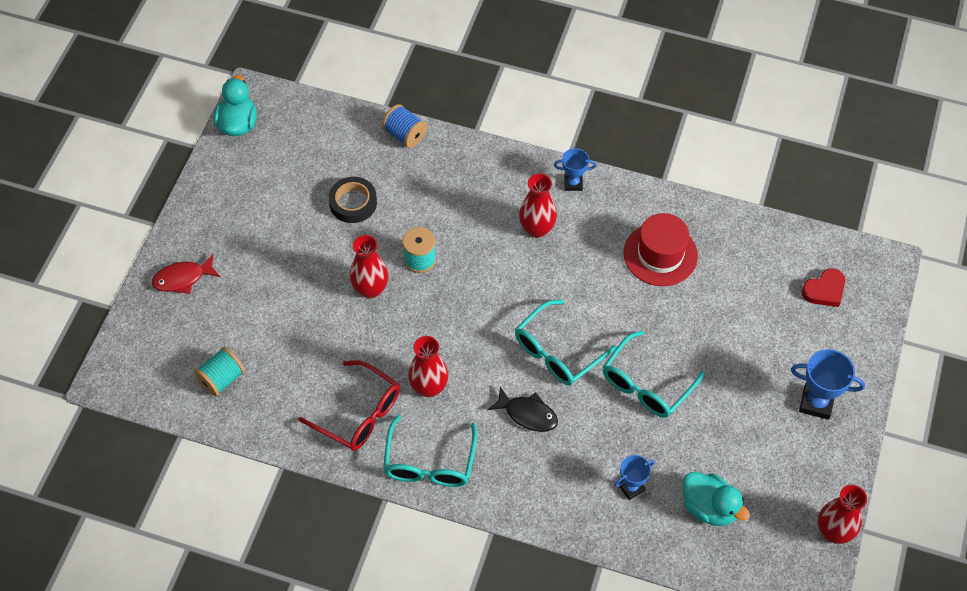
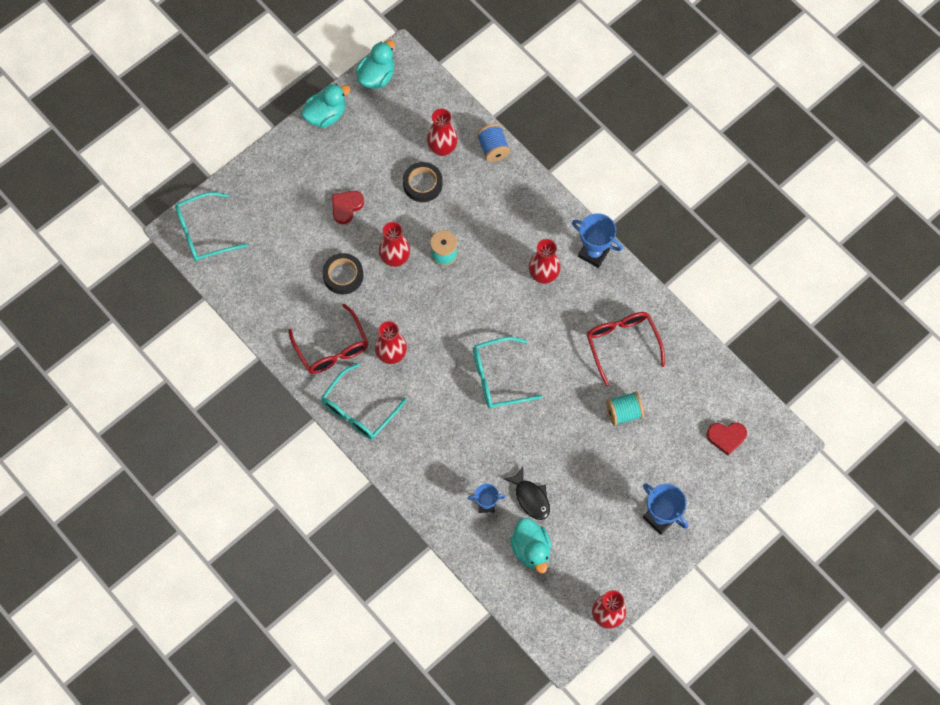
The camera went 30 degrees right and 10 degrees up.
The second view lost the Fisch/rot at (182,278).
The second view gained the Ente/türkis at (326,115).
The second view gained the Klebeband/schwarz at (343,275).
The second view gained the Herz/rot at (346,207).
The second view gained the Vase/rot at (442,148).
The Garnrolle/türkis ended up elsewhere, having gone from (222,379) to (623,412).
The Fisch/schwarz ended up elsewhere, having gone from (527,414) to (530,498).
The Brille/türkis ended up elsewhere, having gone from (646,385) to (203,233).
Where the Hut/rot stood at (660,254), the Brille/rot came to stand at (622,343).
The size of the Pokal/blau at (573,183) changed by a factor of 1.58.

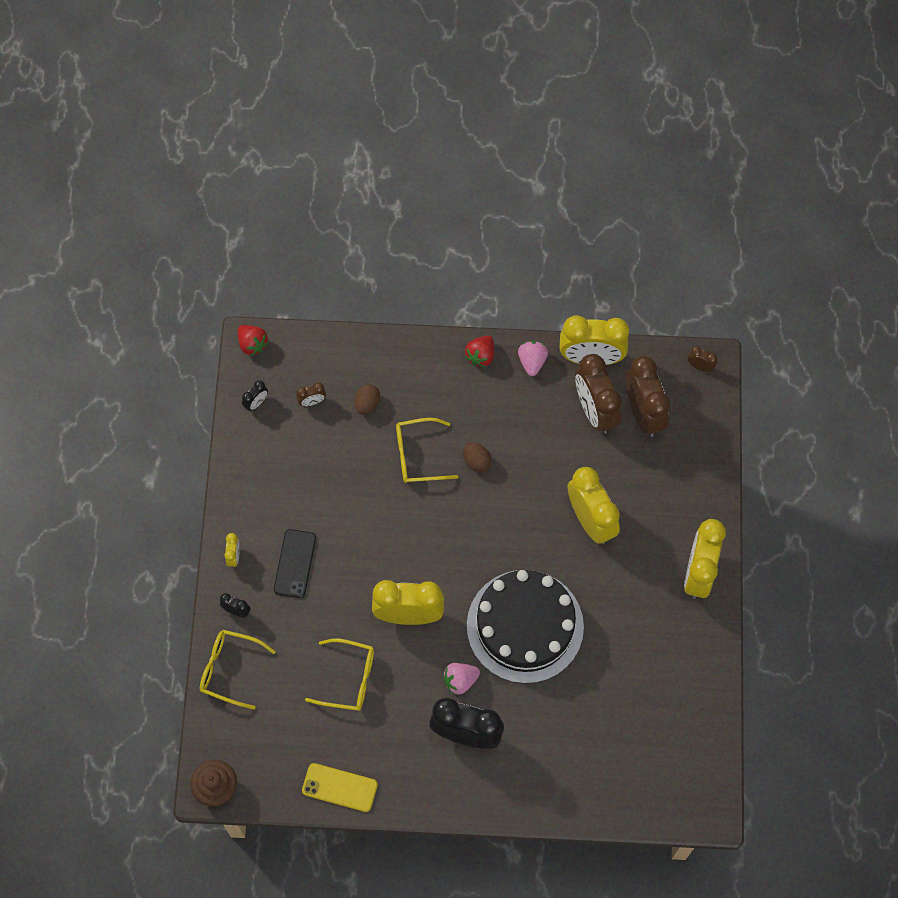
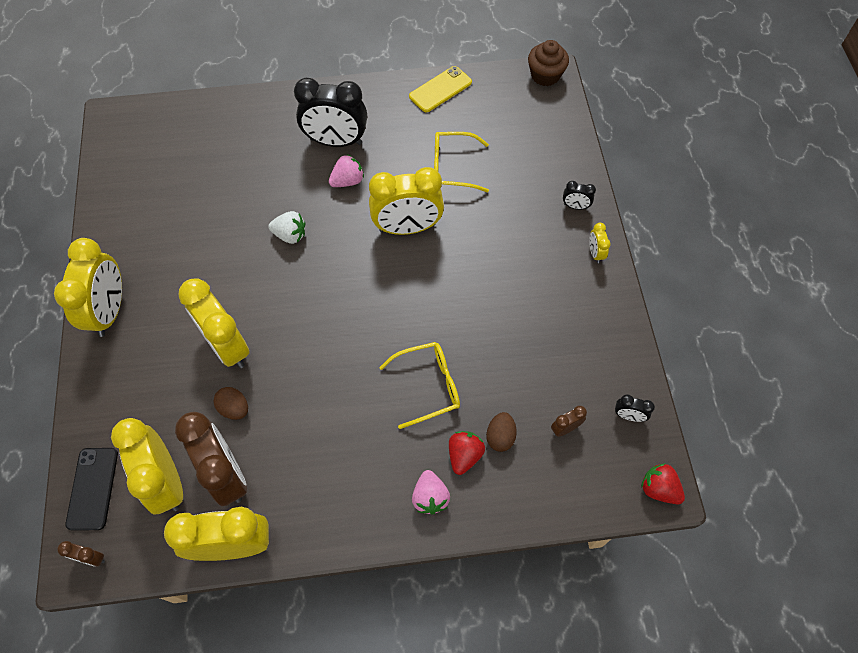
The camera went 170 degrees right and 5 degrees down.
The second view lost the Brille/gelb at (229,669).
The Handy/schwarz ended up elsewhere, having gone from (295,563) to (92,488).
The Ei/braun ended up elsewhere, having gone from (476,461) to (234,408).
The Erdbeere/rot ended up elsewhere, having gone from (481,356) to (464,455).
The Erdbeere/rosa ended up elsewhere, having gone from (532,361) to (430,497).
Where the Kuchen/schwarz stood at (525,626), the Erdbeere/weiß came to stand at (290,235).
What was the Wecker/braun at (643,413) turned into the Wecker/gelb at (166,481).
The Wecker/schwarz at (256,403) ended up facing another way, 105 degrees counterclockwise from before.
The Handy/gelb at (339,787) ended up facing another way, 45 degrees counterclockwise from before.

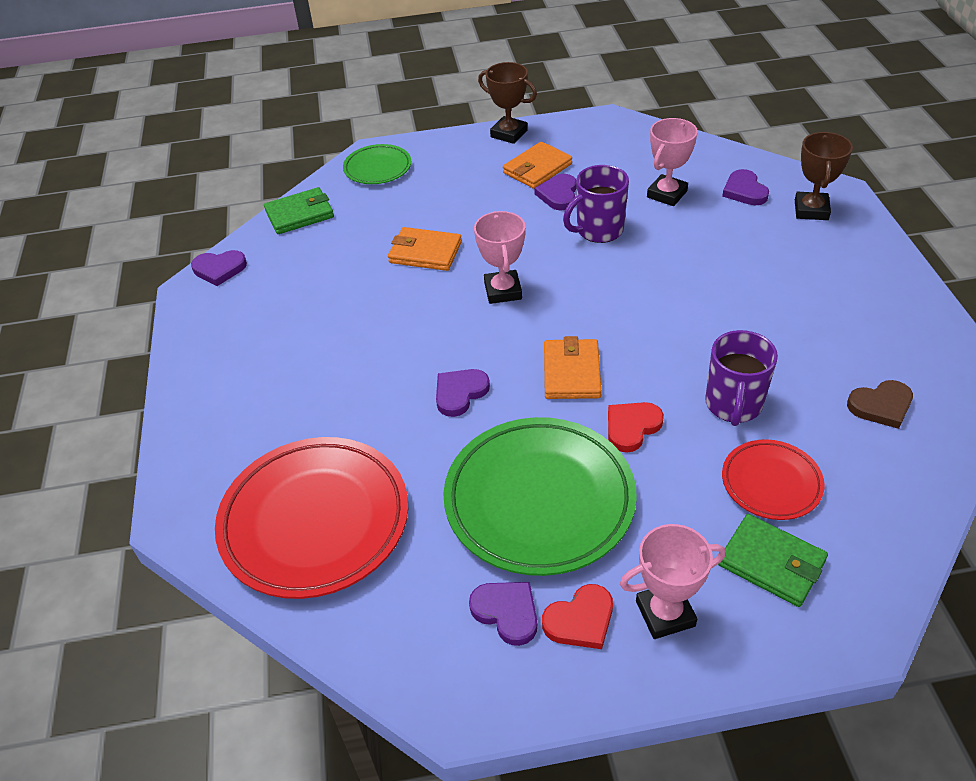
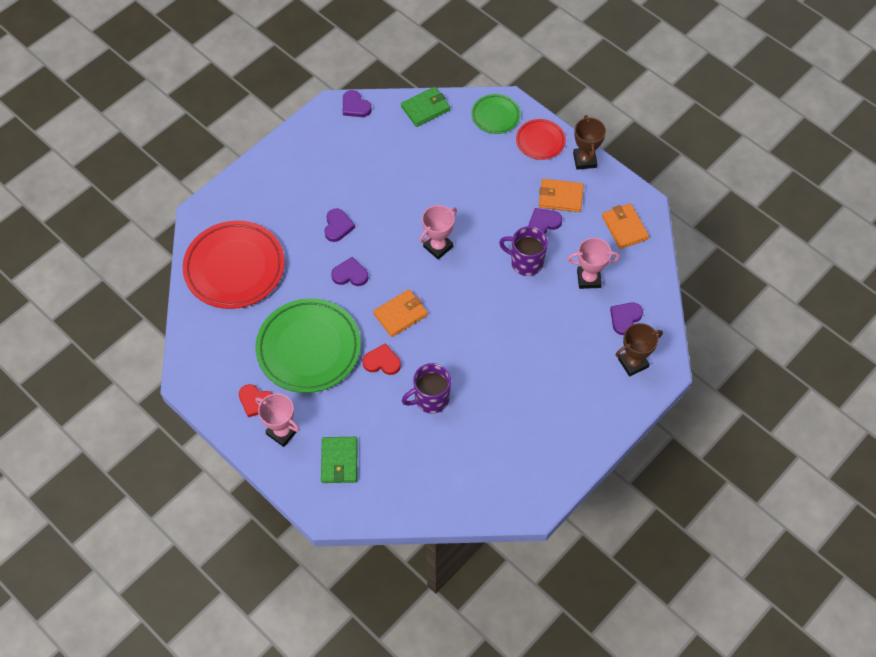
The camera went 50 degrees right and 15 degrees up.
The second view lost the Herz/braun at (881,406).
The Geldbörse/orange ended up elsewhere, having gone from (425,252) to (624,227).
The Herz/lila ended up elsewhere, having gone from (506,612) to (338,226).
The Teller/rot ended up elsewhere, having gone from (771,483) to (540,141).
The Geldbörse/grün at (299,214) ended up facing another way, 60 degrees counterclockwise from before.

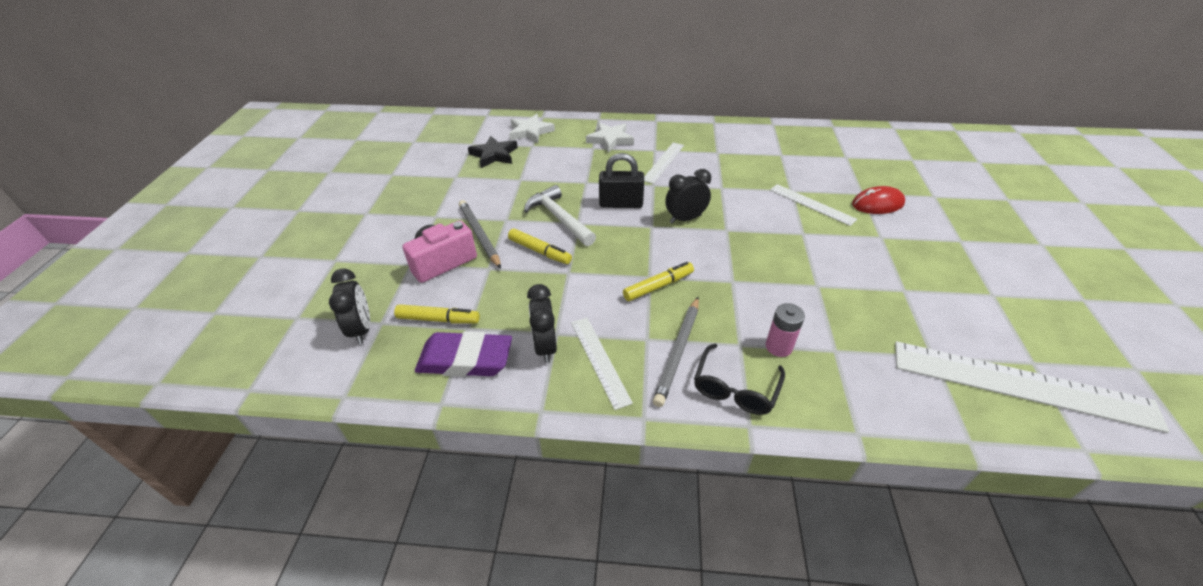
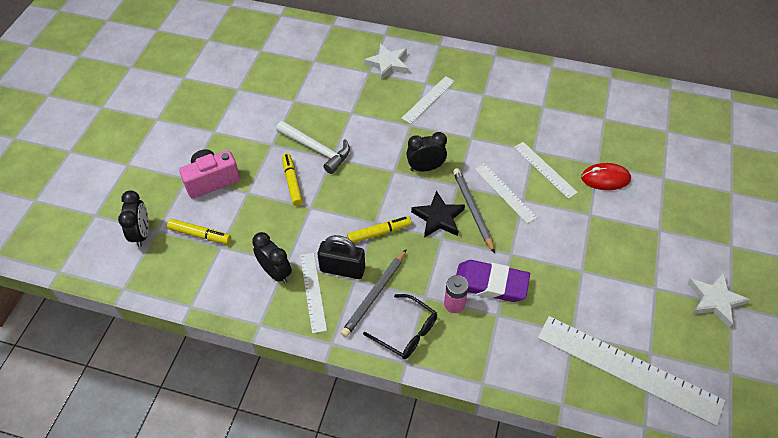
The camera went 10 degrees right and 10 degrees up.
The second view gained the Lineal/weiß at (505,193).
The Radiergummi/lila ended up elsewhere, having gone from (465,359) to (490,284).
The Bleistift/grau ended up elsewhere, having gone from (479,235) to (472,210).
The Stern/schwarz ended up elsewhere, having gone from (494,155) to (438,218).
The Stern/weiß ended up elsewhere, having gone from (530,132) to (715,300).
The Vorhängeschloss/schwarz ended up elsewhere, having gone from (621,204) to (342,269).
The Filzstift/gelb at (539,251) ended up facing another way, 150 degrees counterclockwise from before.
The Hammer/weiß at (559,218) ended up facing another way, 150 degrees clockwise from before.
The Wecker/schwarz at (545,346) ended up facing another way, 135 degrees clockwise from before.
The Brille/schwarz at (735,388) ended up facing another way, 90 degrees counterclockwise from before.

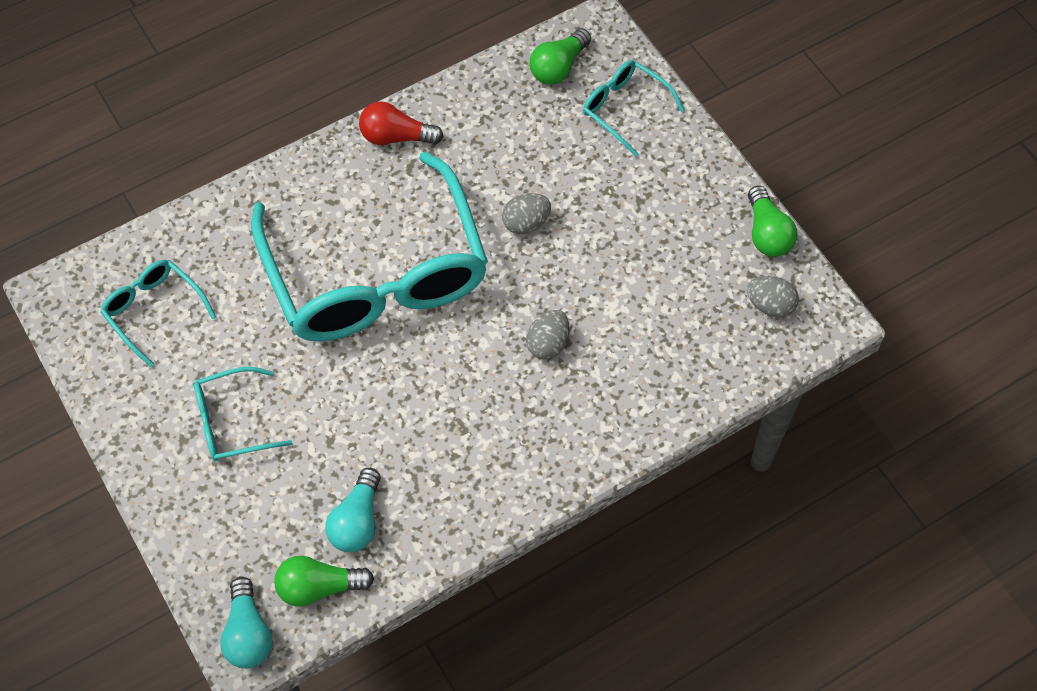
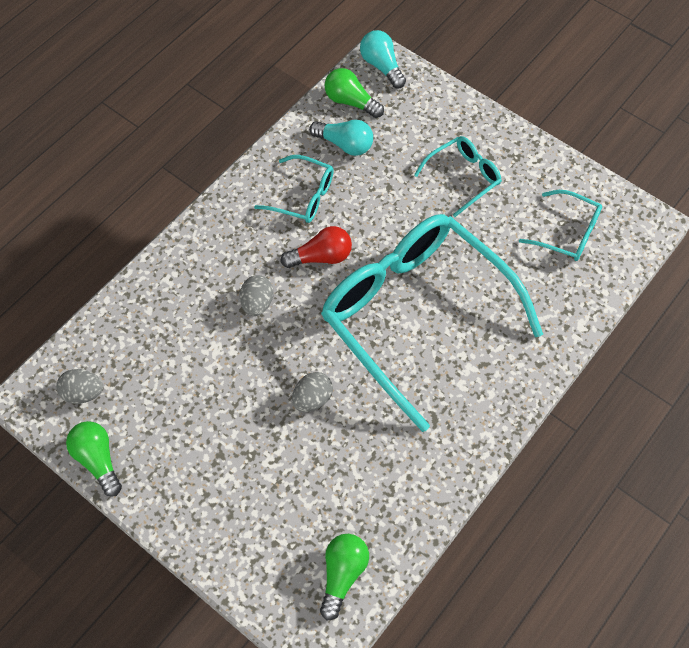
The camera went 160 degrees right and 0 degrees up.
The Glühbirne/rot ended up elsewhere, having gone from (396,137) to (321,257).
The Brille/türkis ended up elsewhere, having gone from (625,109) to (303,196).
The Glühbirne/grün at (319,587) ended up facing another way, 120 degrees counterclockwise from before.
The Glühbirne/türkis at (357,521) ended up facing another way, 120 degrees clockwise from before.

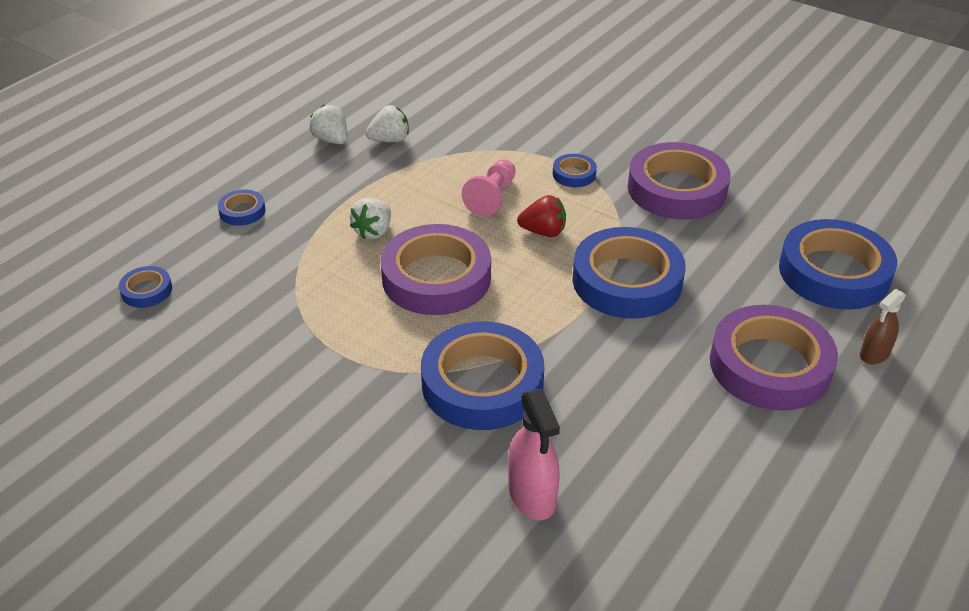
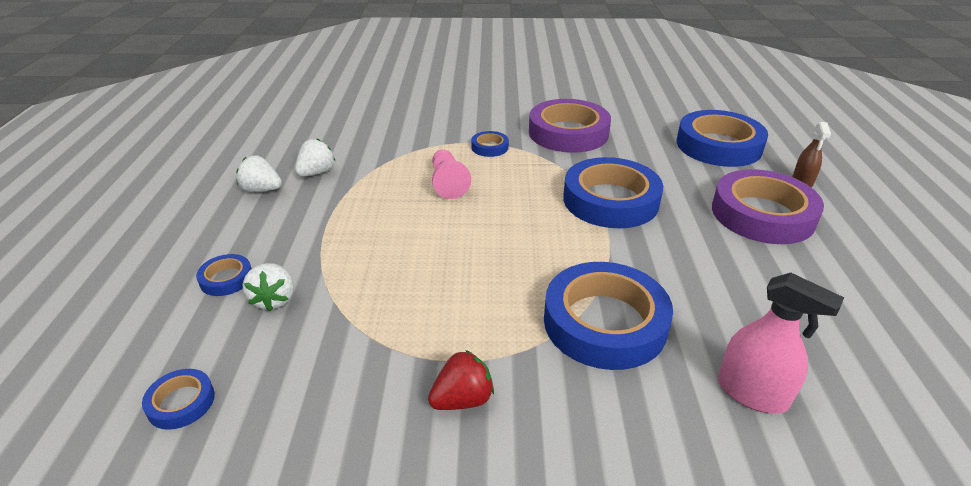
The camera went 35 degrees left and 5 degrees down.
The second view lost the Klebeband/lila at (436,278).
The Erdbeere/weiß ended up elsewhere, having gone from (373,231) to (274,299).
The Erdbeere/rot ended up elsewhere, having gone from (543,232) to (462,399).

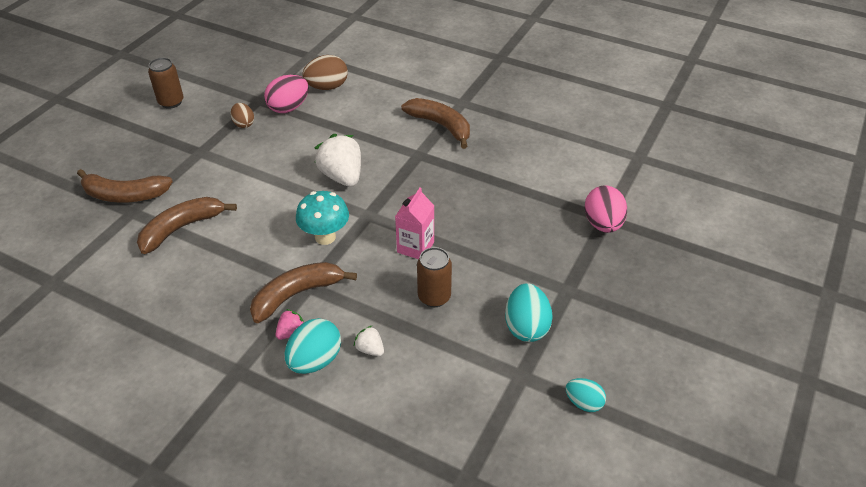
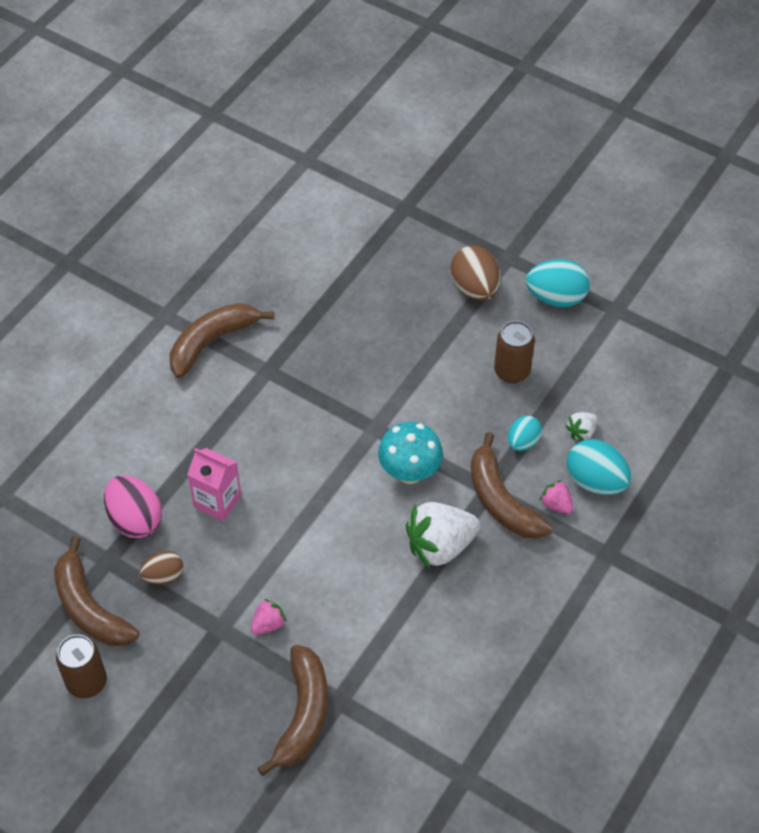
The camera went 85 degrees left and 10 degrees up.
The second view lost the Ei/rosa at (603,224).
The second view gained the Erdbeere/rosa at (268,624).
The Banane/braun ended up elsewhere, having gone from (182,228) to (89,607).
The Ei/braun ended up elsewhere, having gone from (327,87) to (475,288).
The Erdbeere/weiß ended up elsewhere, having gone from (342,176) to (440,546).
The Getränkekarton/rosa ended up elsewhere, having gone from (415,247) to (217,501).
The Ei/türkis ended up elsewhere, having gone from (583,403) to (523,442).

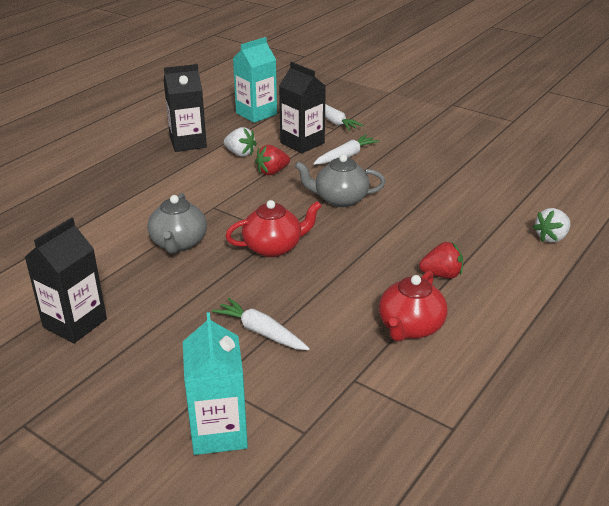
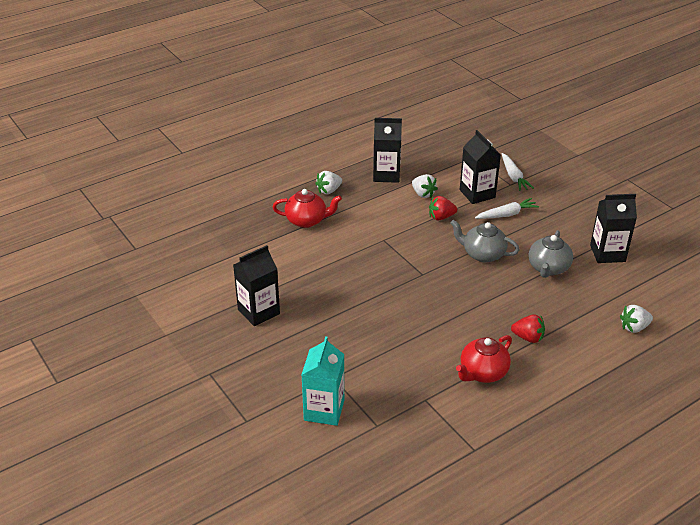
The camera went 20 degrees right and 5 degrees up.
The second view lost the Karotte/weiß at (261,332).
The second view lost the Getränkekarton/türkis at (256,113).
The second view gained the Erdbeere/weiß at (329,191).
The second view gained the Getränkekarton/schwarz at (607,253).
The Teekanne/grau ended up elsewhere, having gone from (178,243) to (548,268).
The Teekanne/rot ended up elsewhere, having gone from (274,247) to (307,220).

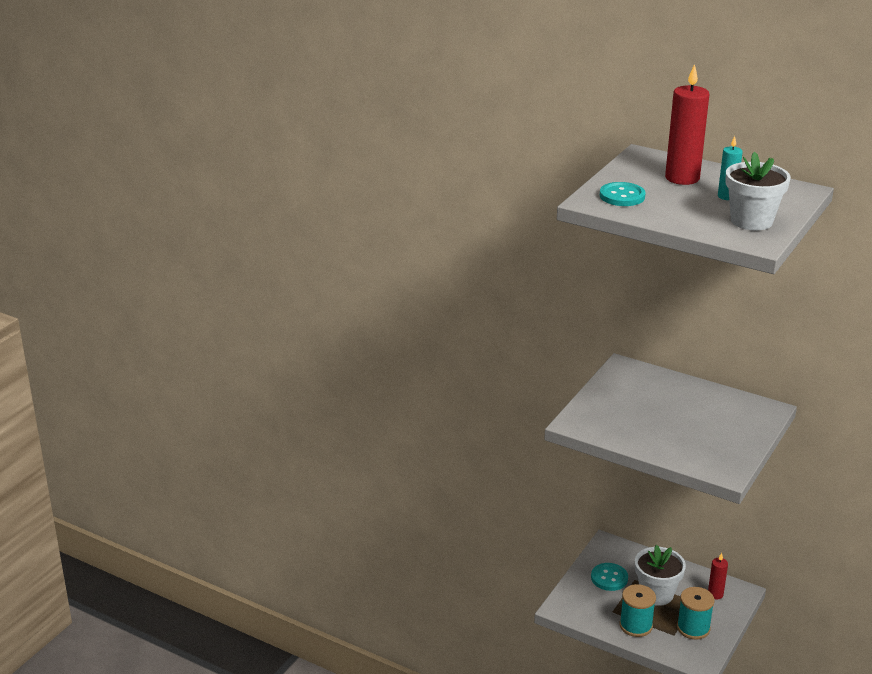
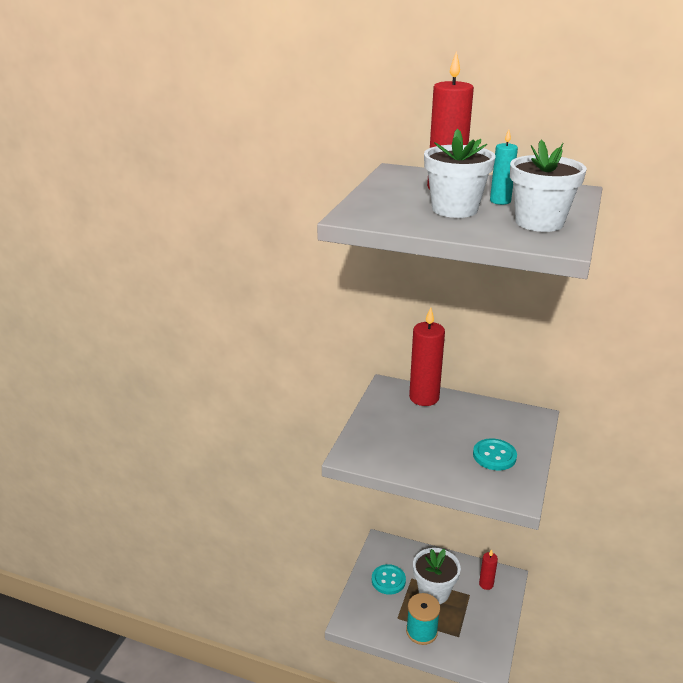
The camera went 10 degrees left and 0 degrees up.
The second view lost the Garnrolle/türkis at (693,628).
The second view gained the Kerze/rot at (424,398).
The second view gained the Blumentopf/weiß at (454,209).
The Knopf/türkis ended up elsewhere, having gone from (622,196) to (494,456).

